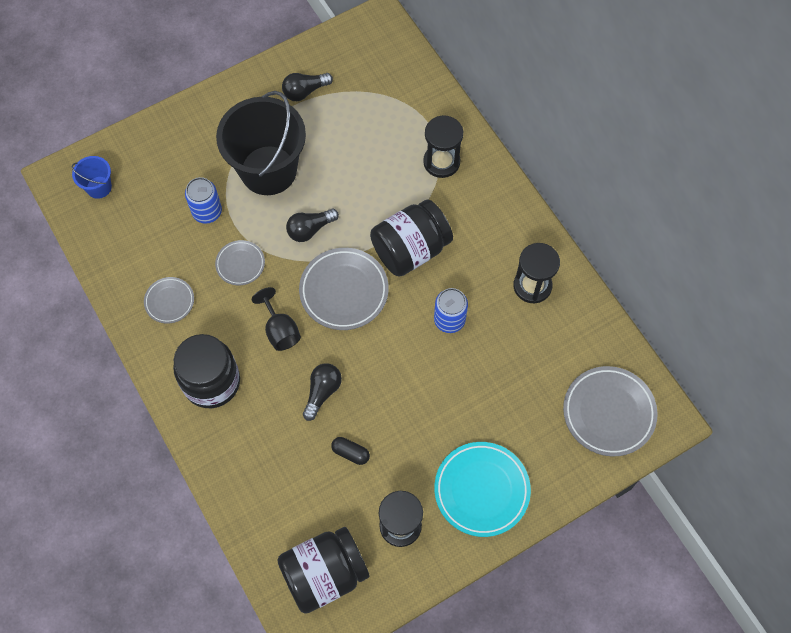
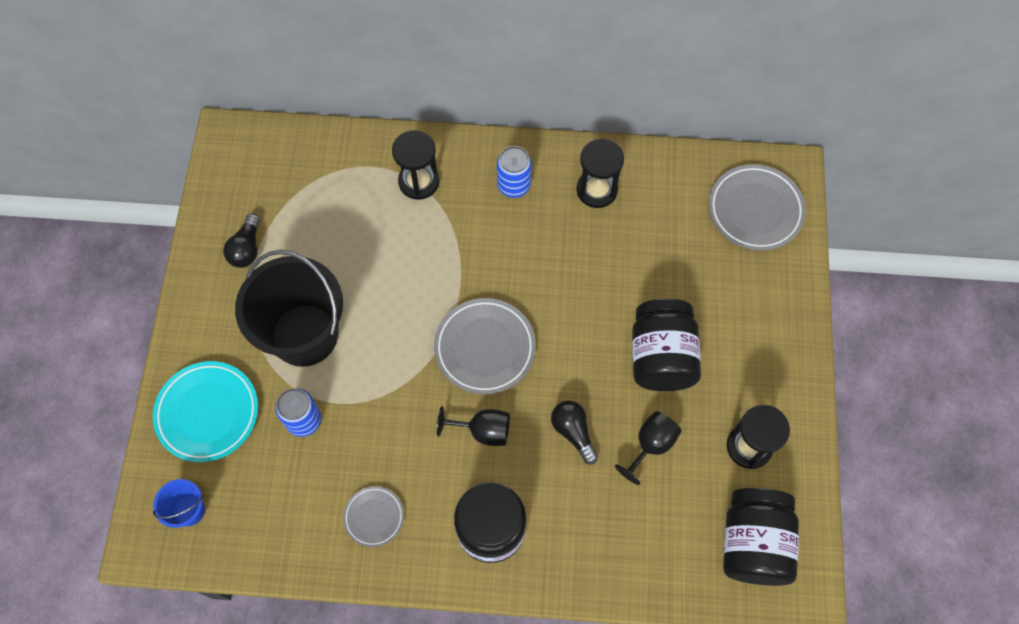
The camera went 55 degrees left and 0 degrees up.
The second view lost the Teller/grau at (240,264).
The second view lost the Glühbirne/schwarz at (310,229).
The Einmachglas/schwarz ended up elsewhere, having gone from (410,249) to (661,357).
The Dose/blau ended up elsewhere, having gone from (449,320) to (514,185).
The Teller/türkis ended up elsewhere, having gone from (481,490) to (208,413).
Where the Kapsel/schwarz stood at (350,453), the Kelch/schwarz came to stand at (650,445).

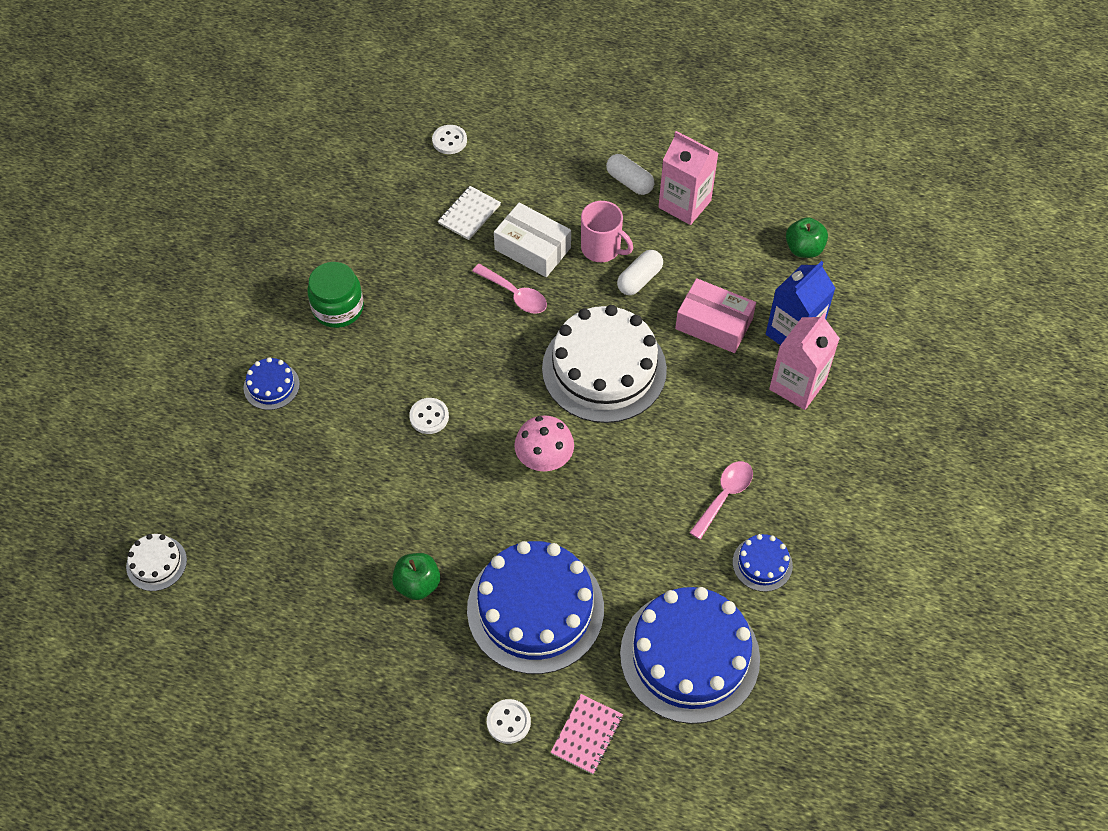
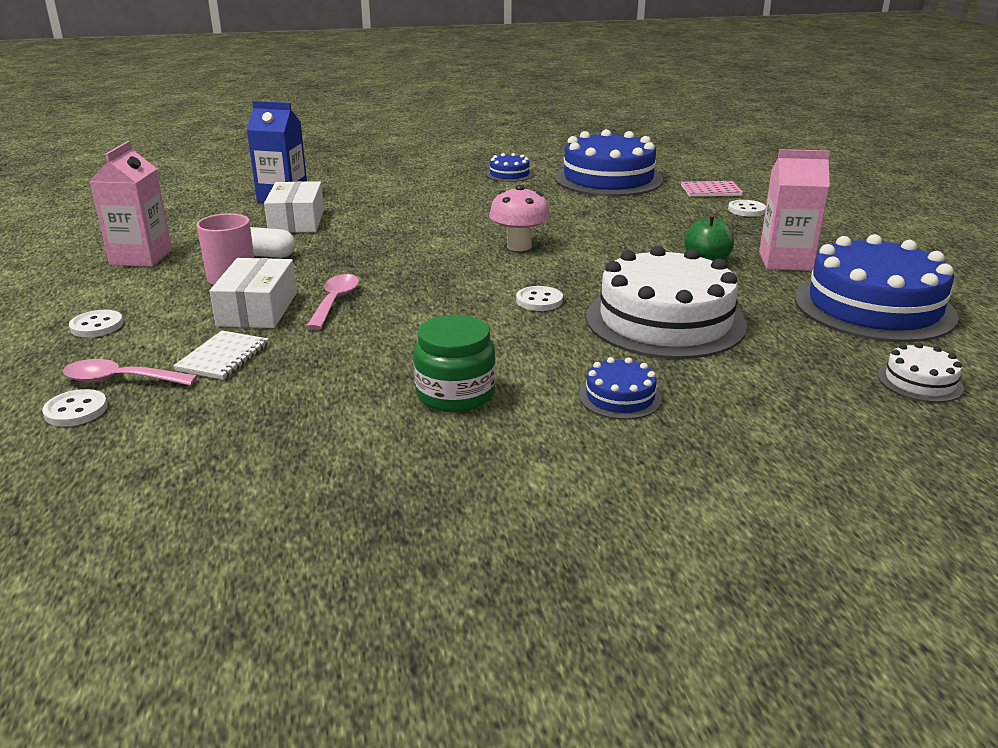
The camera went 120 degrees left and 30 degrees down.
The second view lost the Kapsel/weiß at (629,182).
The second view lost the Apfel/grün at (804,249).
The second view gained the Knopf/weiß at (97,326).
The Kuchen/blau ended up elsewhere, having gone from (535,609) to (874,307).
The Kuchen/weiß ended up elsewhere, having gone from (604,369) to (665,321).
The Löffel/rosa ended up elsewhere, having gone from (724,496) to (120,380).
The Getränkekarton/rosa ended up elsewhere, having gone from (797,385) to (785,261).
What was the Schachtel/rosa at (714,324) turned into the Schachtel/weiß at (297,221).
The Notizbuch/weiß at (469,214) ended up facing another way, 75 degrees counterclockwise from before.

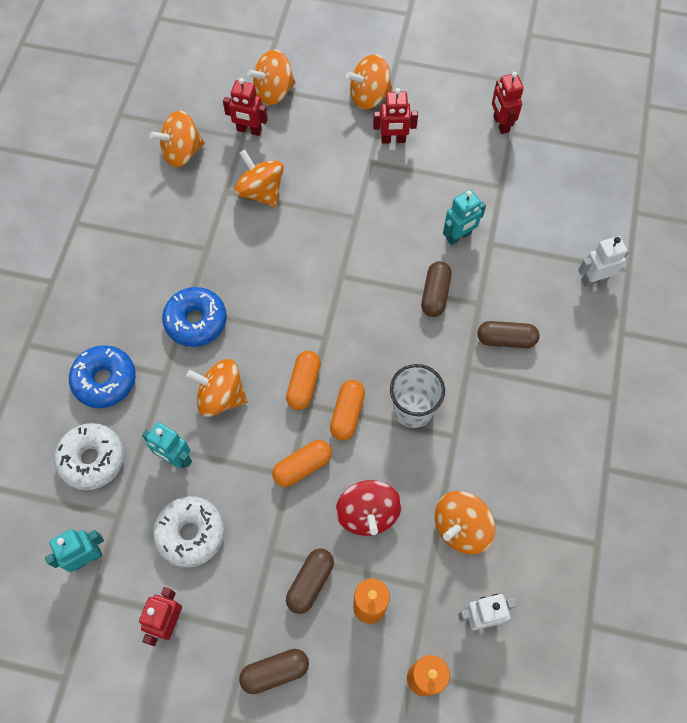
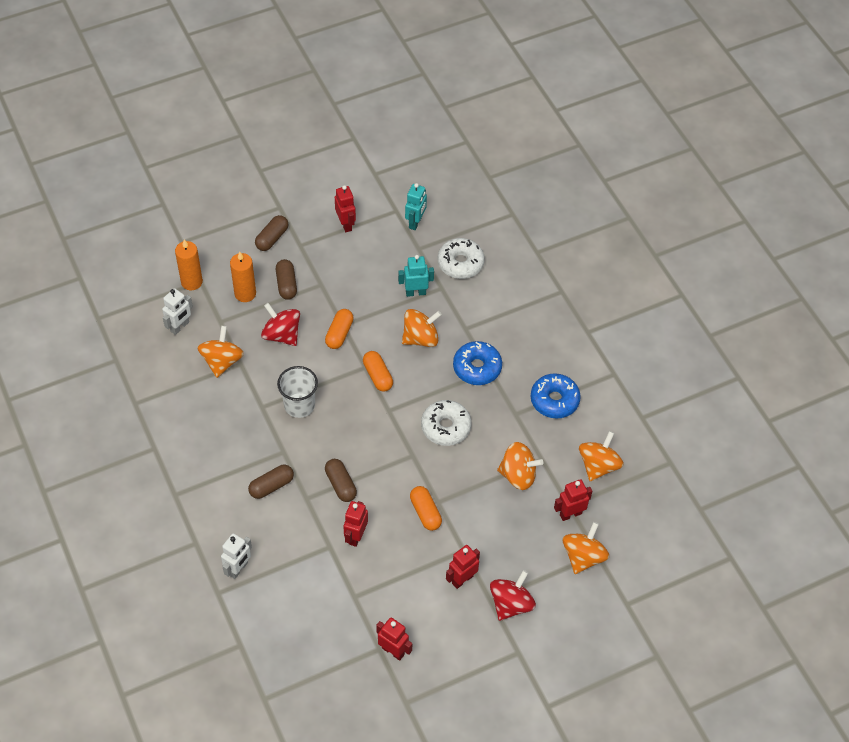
The camera went 140 degrees right and 10 degrees down.
The Donut/blau ended up elsewhere, having gone from (105,380) to (554,400).
The Donut/weiß ended up elsewhere, having gone from (190,533) to (446,427).
The Kapsel/orange ended up elsewhere, having gone from (347,414) to (425,512).
What was the Kreisel/orange at (369,96) turned into the Kreisel/rot at (511,604).
What was the Roboter/türkis at (458,236) turned into the Roboter/rot at (356,536).

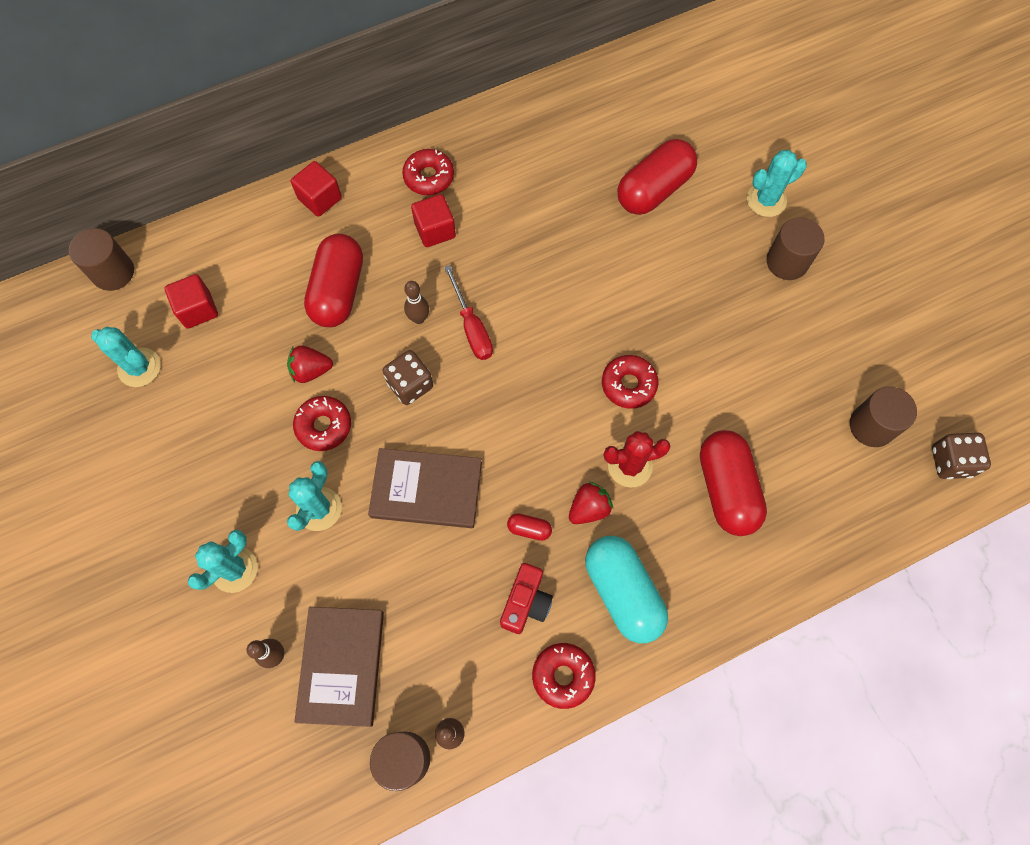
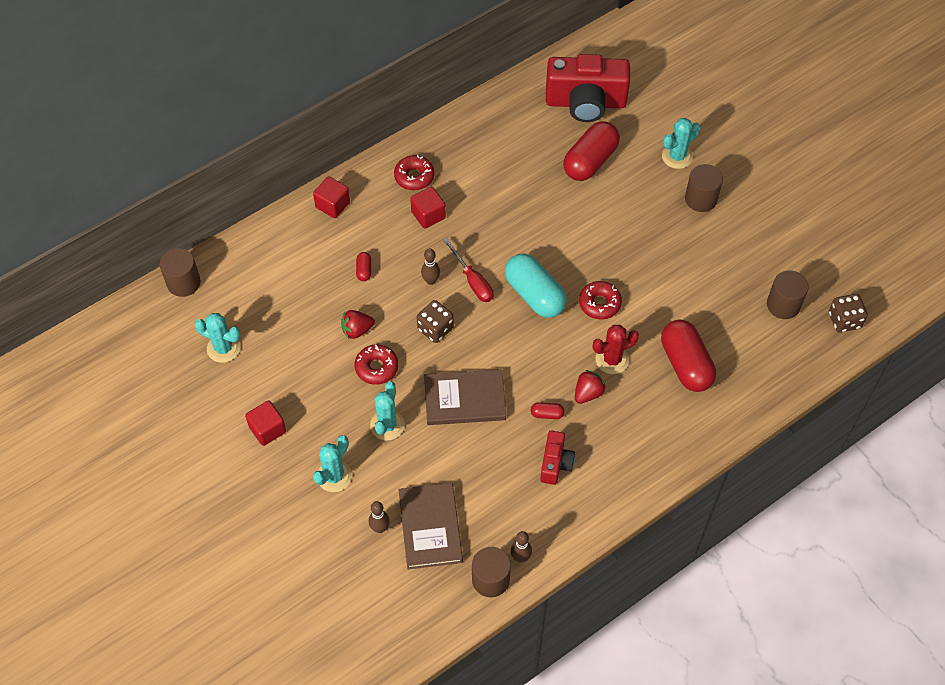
The camera went 10 degrees left and 10 degrees down.
The second view lost the Donut/rot at (563,676).
The second view gained the Kamera/rot at (585,103).
The Kubus/rot ended up elsewhere, having gone from (198,309) to (267,429).
The Kapsel/türkis ended up elsewhere, having gone from (622,592) to (534,295).
The size of the Kapsel/rot at (338,291) changed by a factor of 0.42.

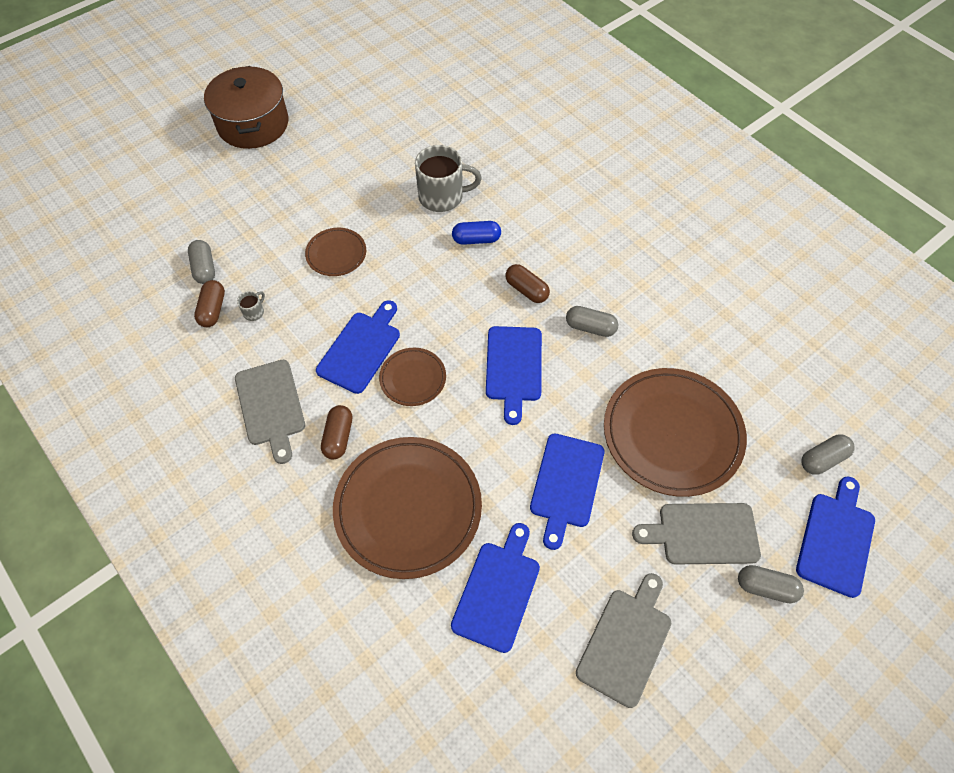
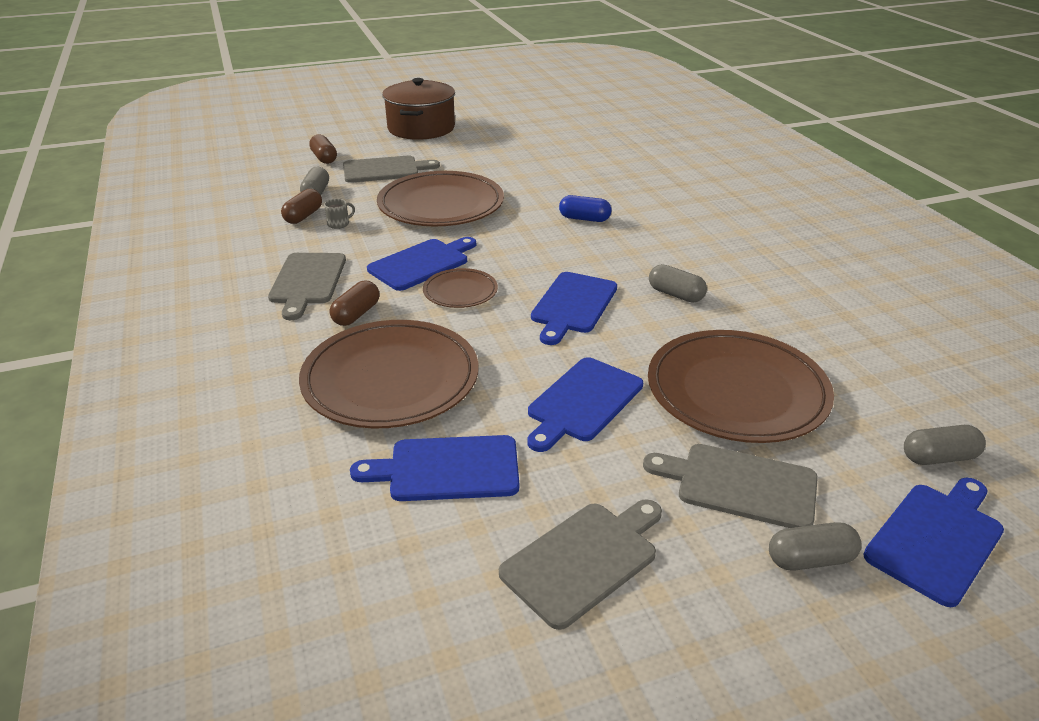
The camera went 20 degrees right and 25 degrees down.
The second view lost the Tasse/grau at (442,196).
The second view gained the Schneidebrett/grau at (385,170).
The Kapsel/braun ended up elsewhere, having gone from (526,290) to (324,158).
The Schneidebrett/blau at (498,591) ended up facing another way, 135 degrees counterclockwise from before.
The Kapsel/grau at (766,587) ended up facing another way, 45 degrees counterclockwise from before.
The size of the Teller/braun at (336,254) changed by a factor of 2.02.

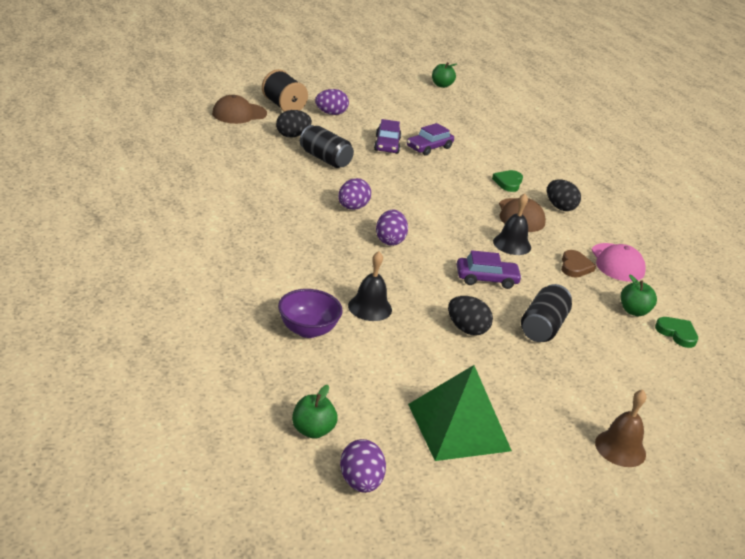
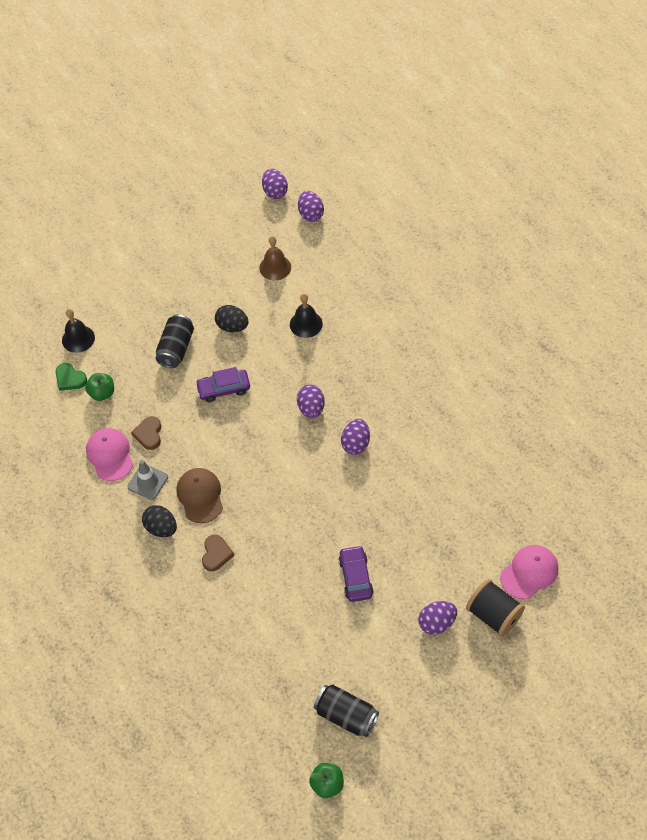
The camera went 175 degrees right and 25 degrees up.
The second view lost the Ei/schwarz at (292,135).
The second view lost the Schüssel/lila at (308,330).
The second view lost the Auto/lila at (429,147).
The second view lost the Pyramide/grün at (458,427).
The second view gained the Leitkegel/grau at (148,482).
The Dose/schwarz ended up elsewhere, having gone from (325,159) to (346,715).
The Glocke/schwarz ended up elsewhere, having gone from (512,244) to (78,339).
The Glocke/braun ended up elsewhere, having gone from (620,448) to (275,267).
Where the Apfel/grün stood at (312,430), the Ei/lila came to stand at (310,214).
What was the Kappe/braun at (239,114) turned into the Kappe/rosa at (529,572).
What was the Herz/grün at (508,183) turned into the Herz/braun at (216,554).

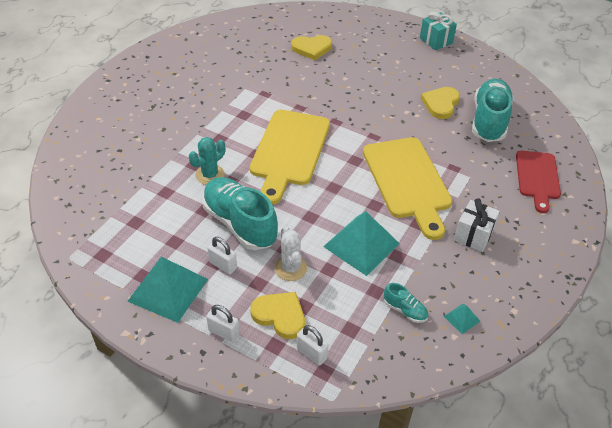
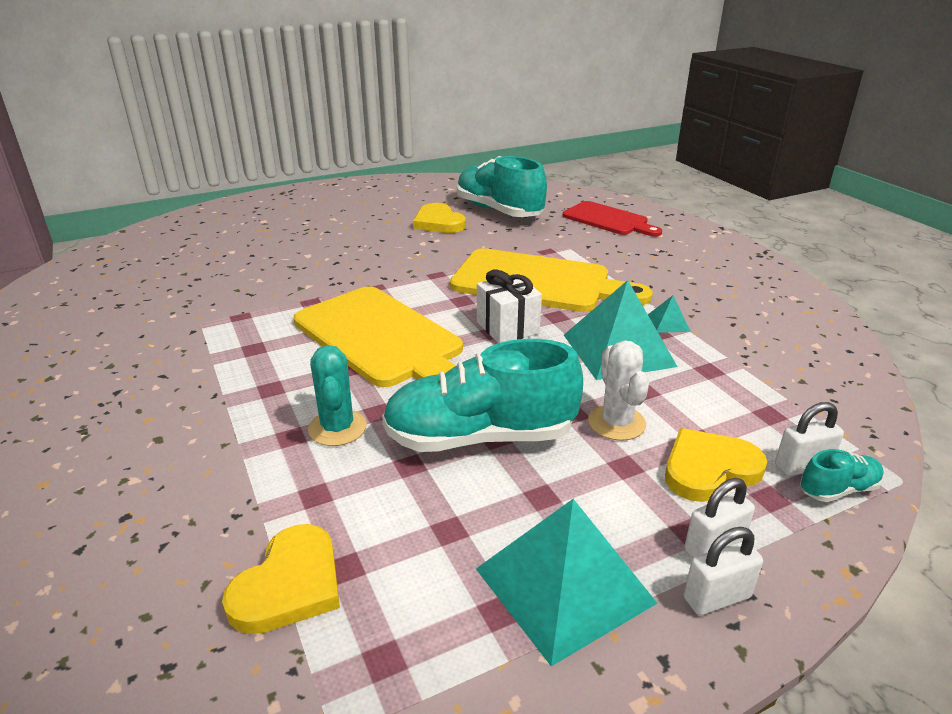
The camera went 55 degrees left and 15 degrees down.
The second view lost the Geschenk/türkis at (436,40).
The Vorhängeschloss/weiß ended up elsewhere, having gone from (223,265) to (717,598).
The Herz/gelb ended up elsewhere, having gone from (312,48) to (289,585).
The Schuh/türkis ended up elsewhere, having gone from (405,310) to (838,489).
The Pyramide/türkis ended up elsewhere, having gone from (462,318) to (668,323).
The Geschenk/weiß ended up elsewhere, having gone from (473,235) to (507,328).
The Kaktus/weiß at (290,268) ended up facing another way, 60 degrees clockwise from before.

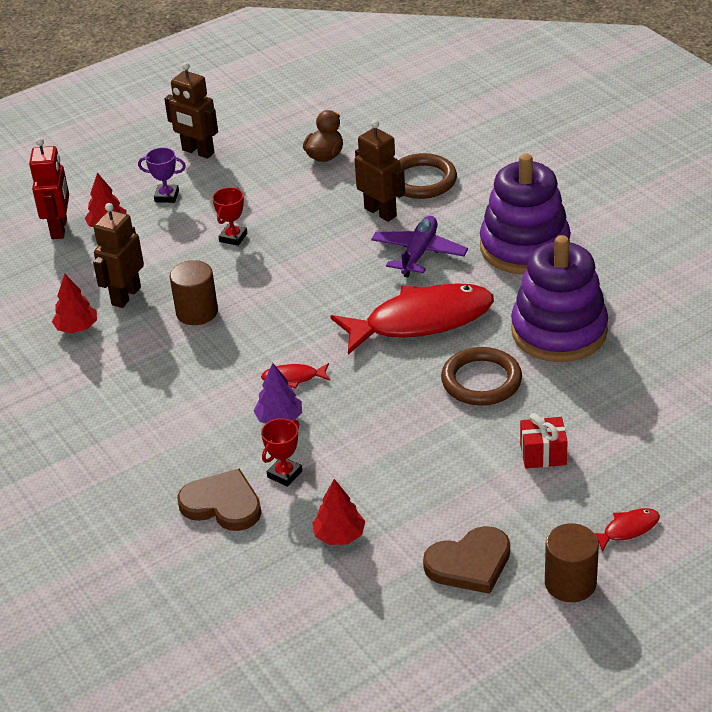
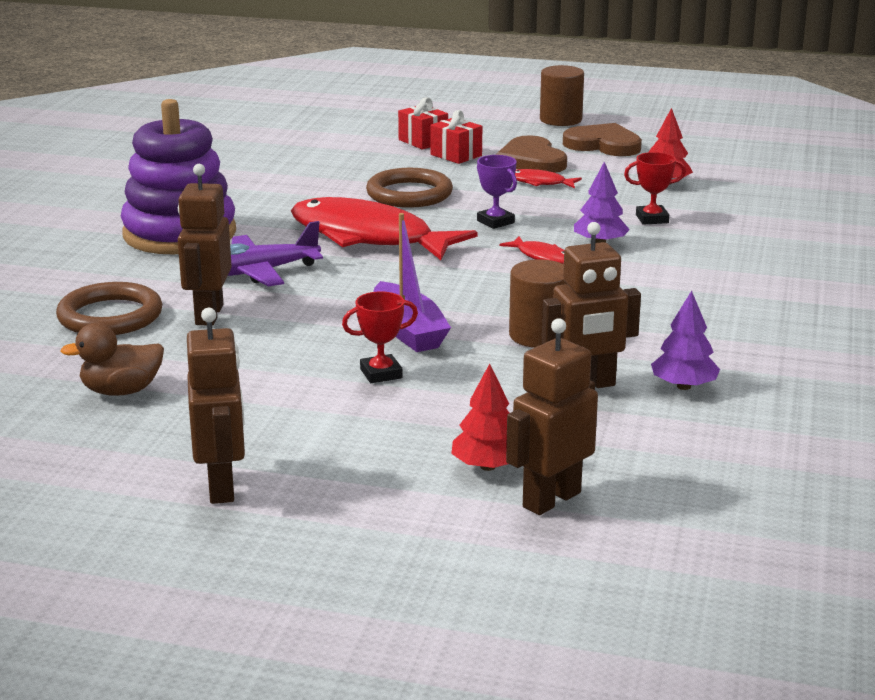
The camera went 135 degrees left and 15 degrees down.
The second view lost the Stapelspielzeug/lila at (559,331).
The second view gained the Boot/lila at (408,331).
The second view gained the Geschenk/rot at (423,141).
The Pokal/lila ended up elsewhere, having gone from (166,196) to (495,222).
The Herz/braun ended up elsewhere, having gone from (222,504) to (531,160).
The Fisch/rot ended up elsewhere, having gone from (627,529) to (540,183).
What was the Roboter/rot at (59,228) turned into the Roboter/braun at (551,499).
What was the Baum/rot at (77,328) turned into the Baum/lila at (683,386).

